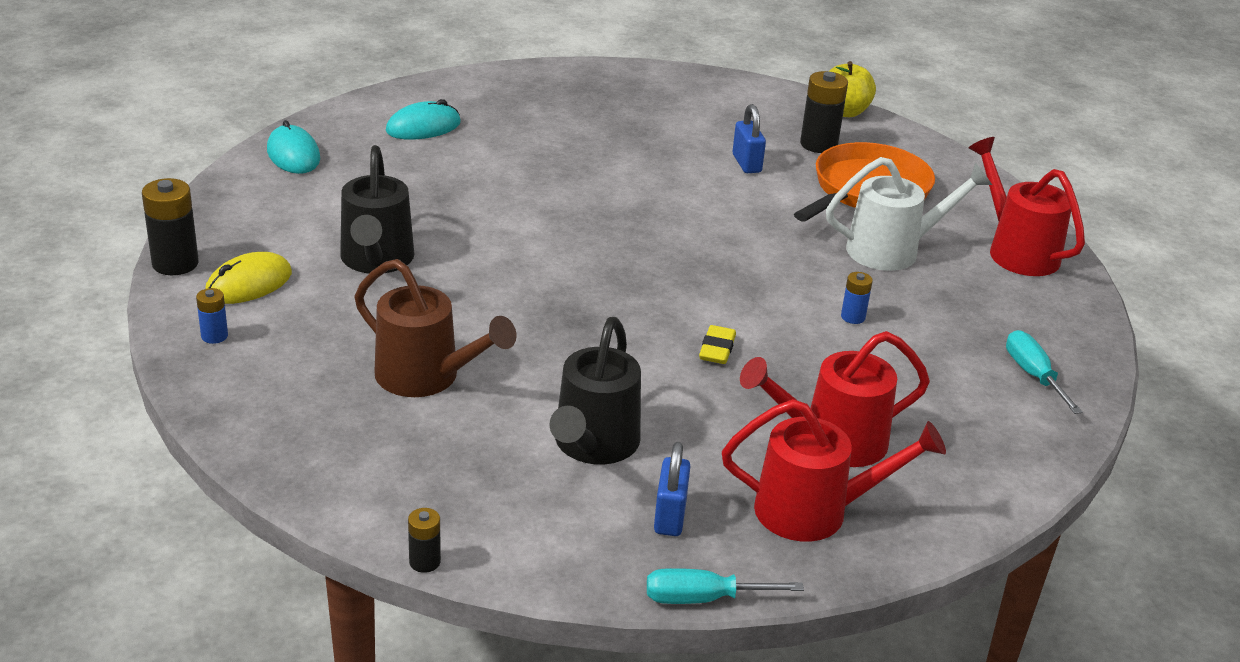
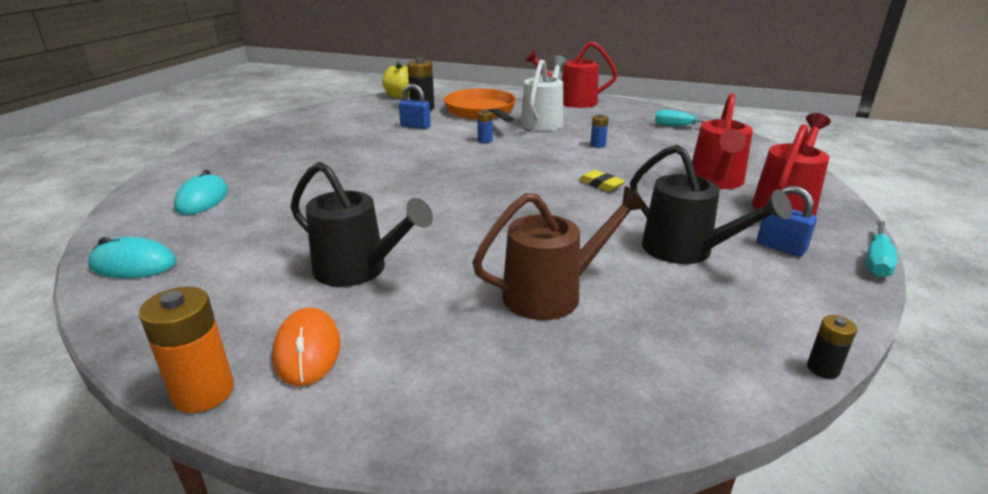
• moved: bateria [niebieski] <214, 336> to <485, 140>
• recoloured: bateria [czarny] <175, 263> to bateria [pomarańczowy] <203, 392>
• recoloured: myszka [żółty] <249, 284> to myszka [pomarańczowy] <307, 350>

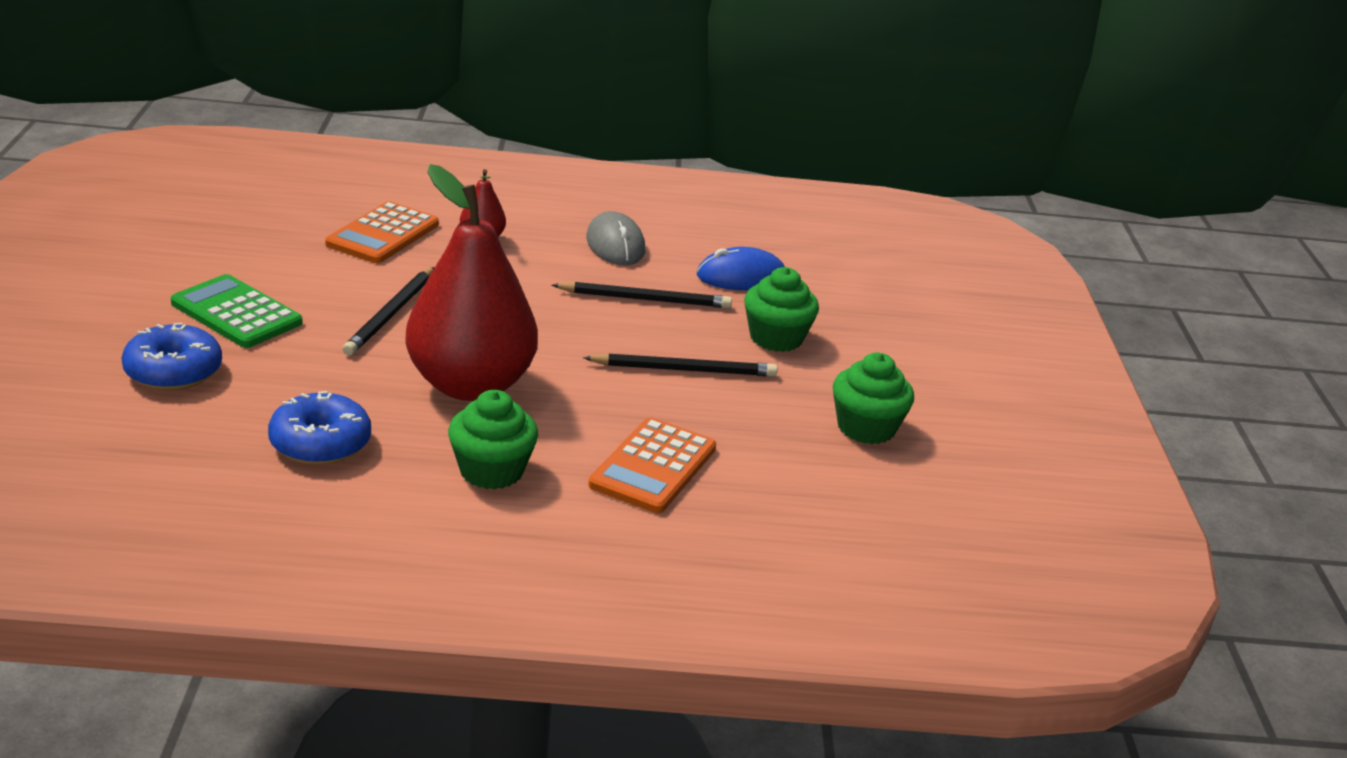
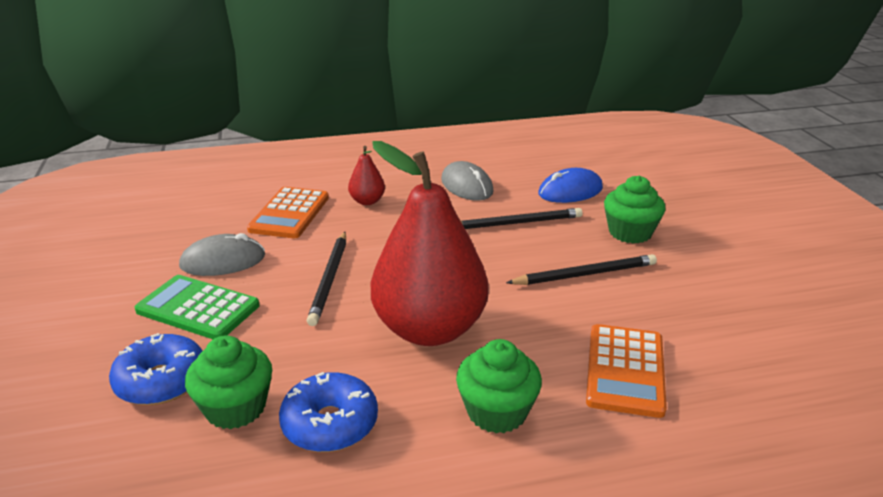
• added: myszka [szary] <223, 261>
• moved: muffinka [zielony] <866, 428> to <235, 408>

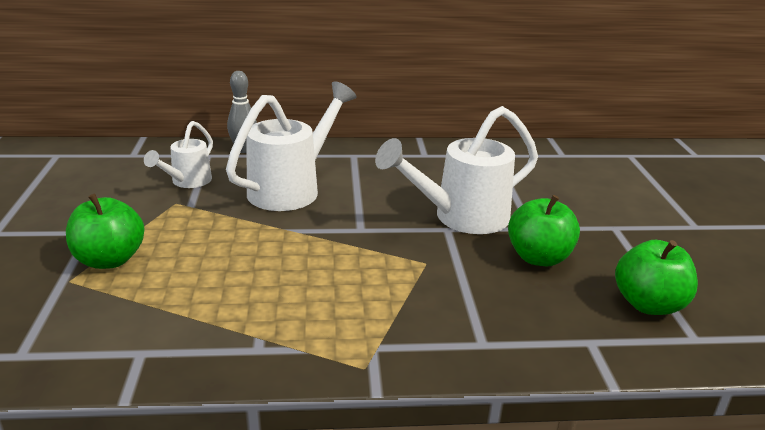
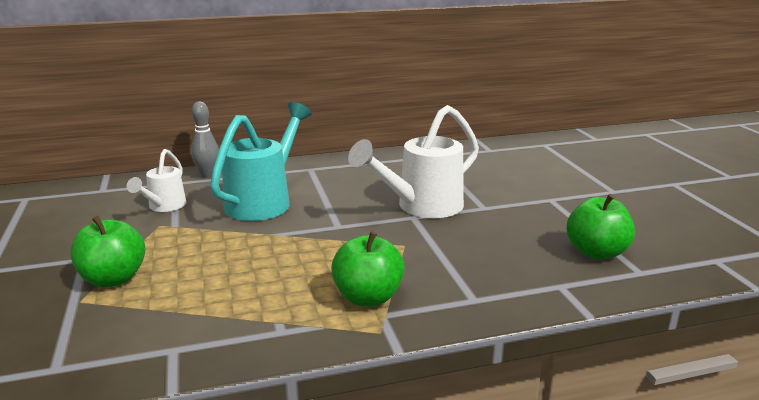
• moved: jabłko [zielony] <538, 257> to <368, 297>
• recoloured: konewka [biały] <291, 188> to konewka [turkusowy] <264, 201>

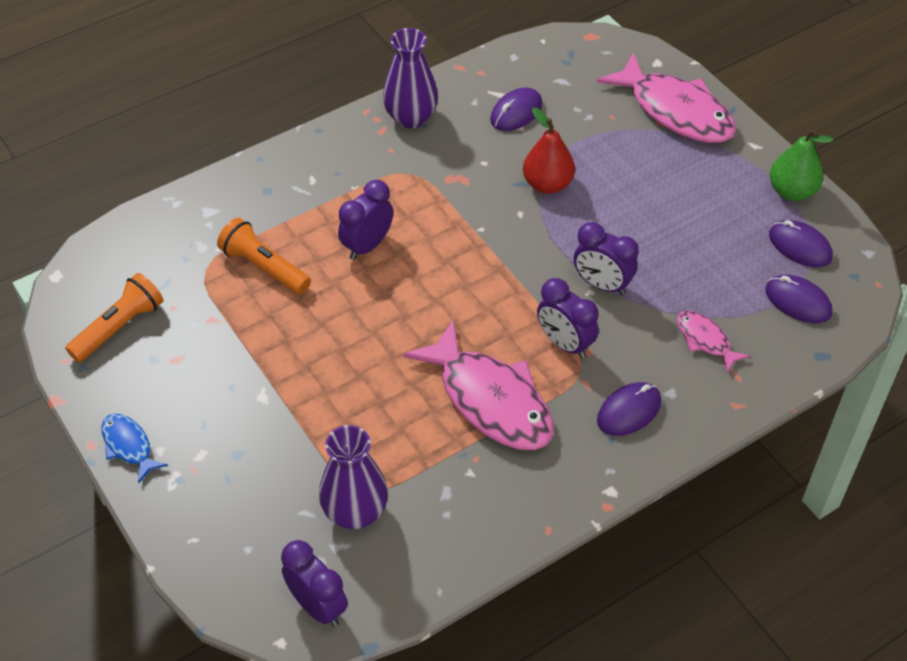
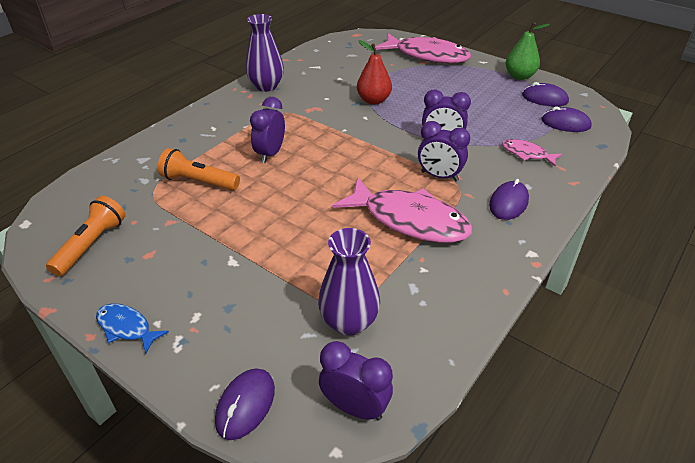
• moved: myszka [fioletowy] <516, 112> to <245, 405>

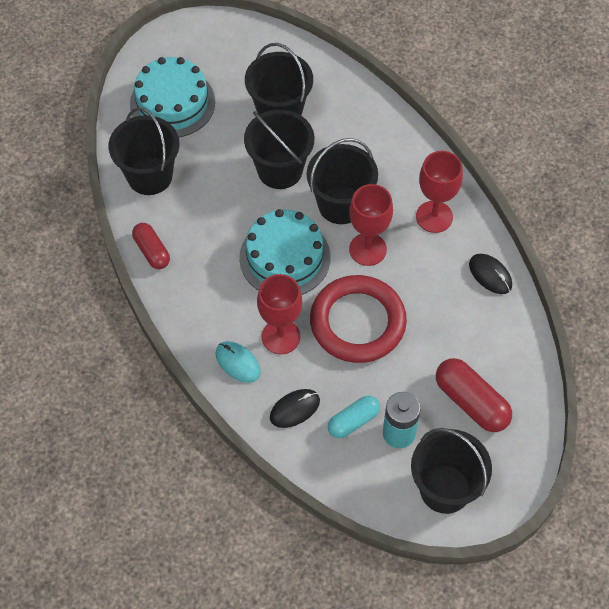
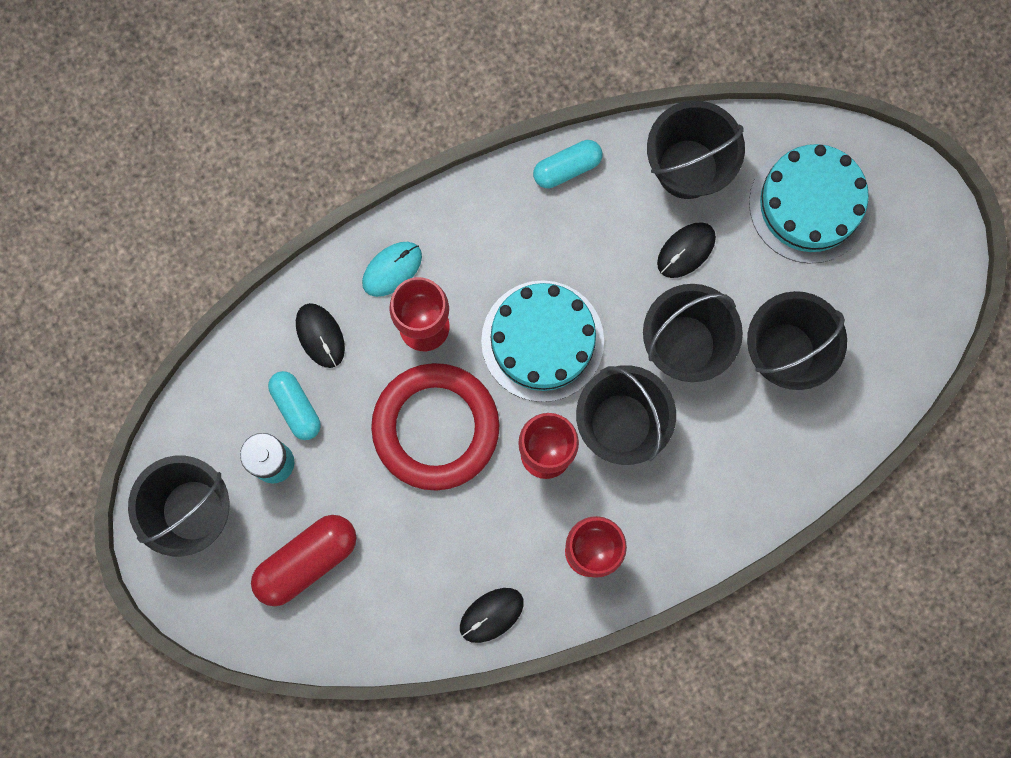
• added: myszka [czarny] <686, 250>
• recoloured: kapsułka [czerwony] <152, 251> to kapsułka [turkusowy] <567, 167>

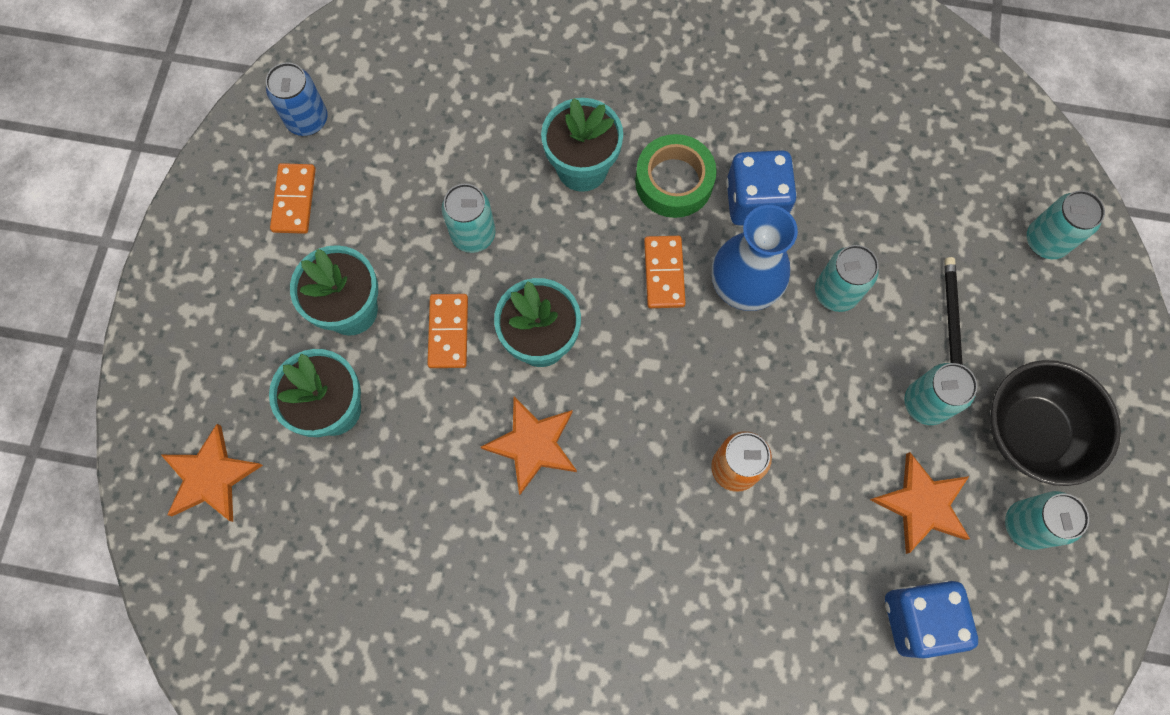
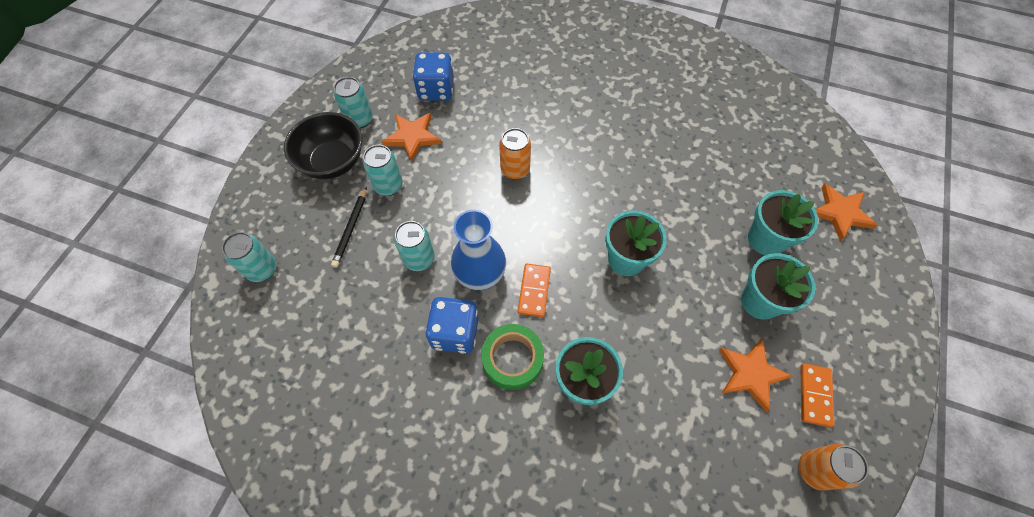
• removed: kostka domina [pomarańczowy] <448, 332>
• removed: puszka [turkusowy] <473, 234>
• moved: gwiazda [pomarańczowy] <532, 445> to <751, 374>
• recoloured: puszka [niebieski] <307, 120> to puszka [pomarańczowy] <814, 470>

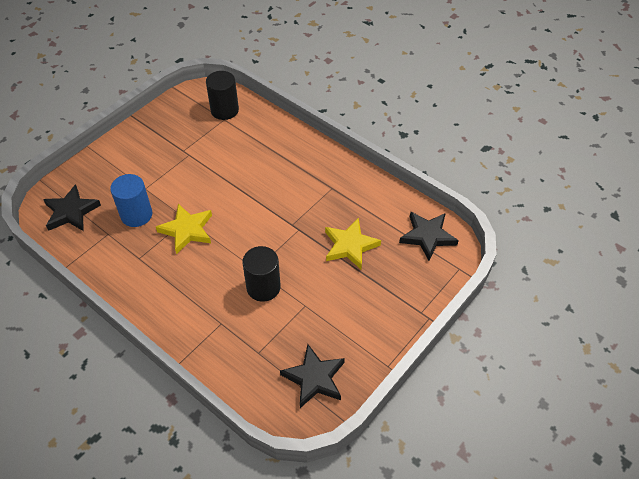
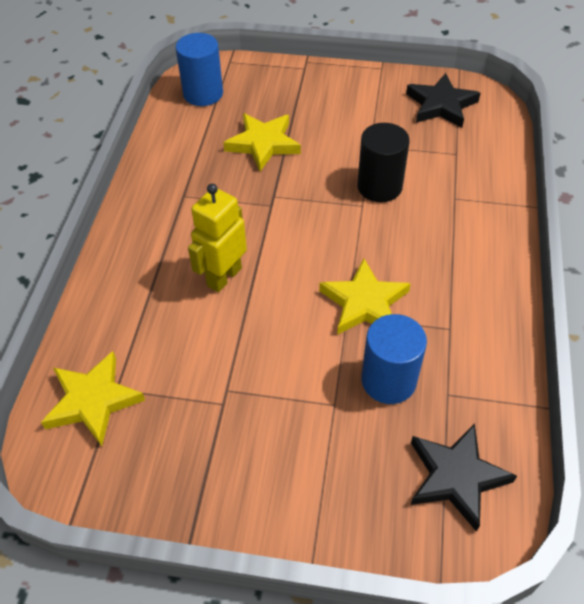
• added: robot [żółty] <224, 277>
• replaced: walec [czarny] <224, 110> to gwiazda [żółty] <93, 401>
• replaced: gwiazda [czarny] <427, 236> to walec [niebieski] <203, 94>

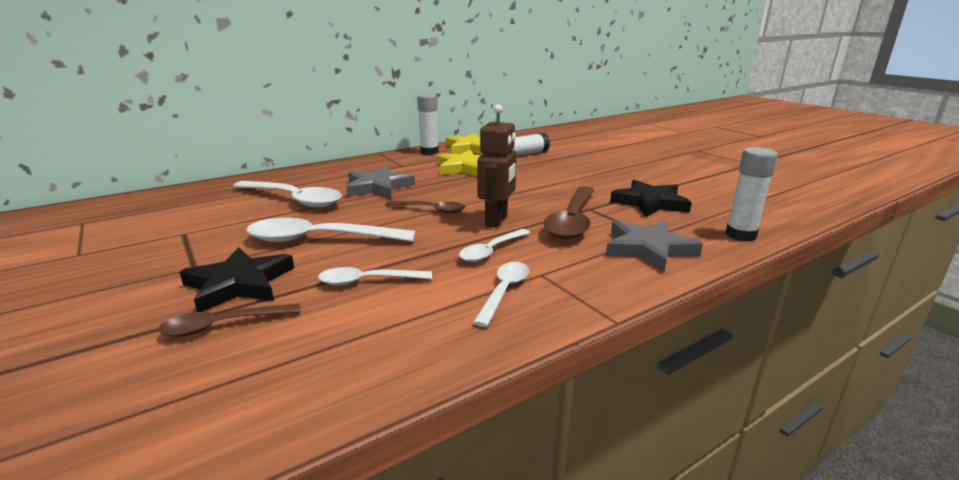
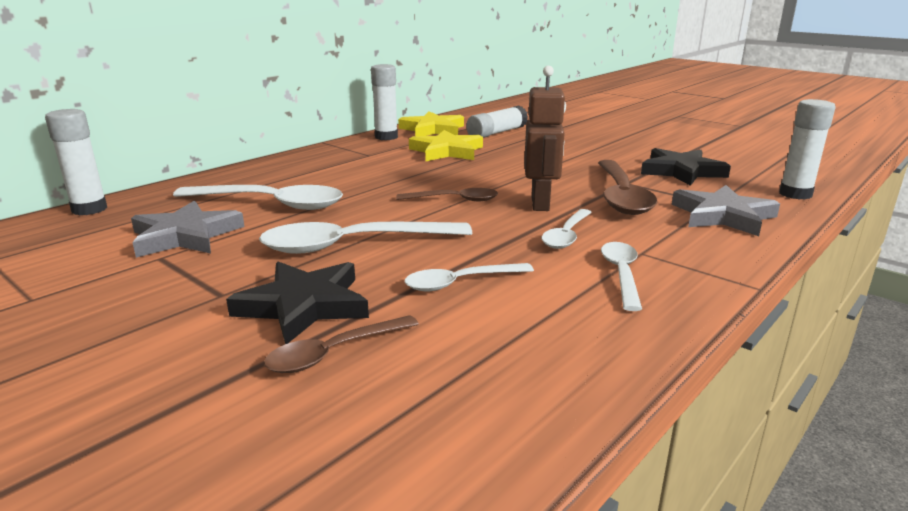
• added: klej w sztyfcie [biały] <89, 209>
• moved: gwiazda [szary] <378, 187> to <185, 236>

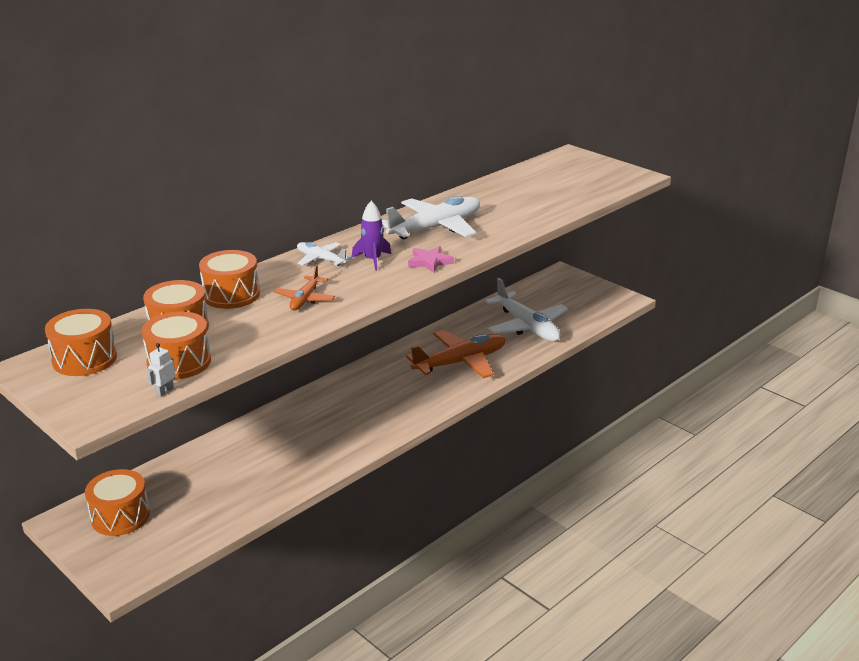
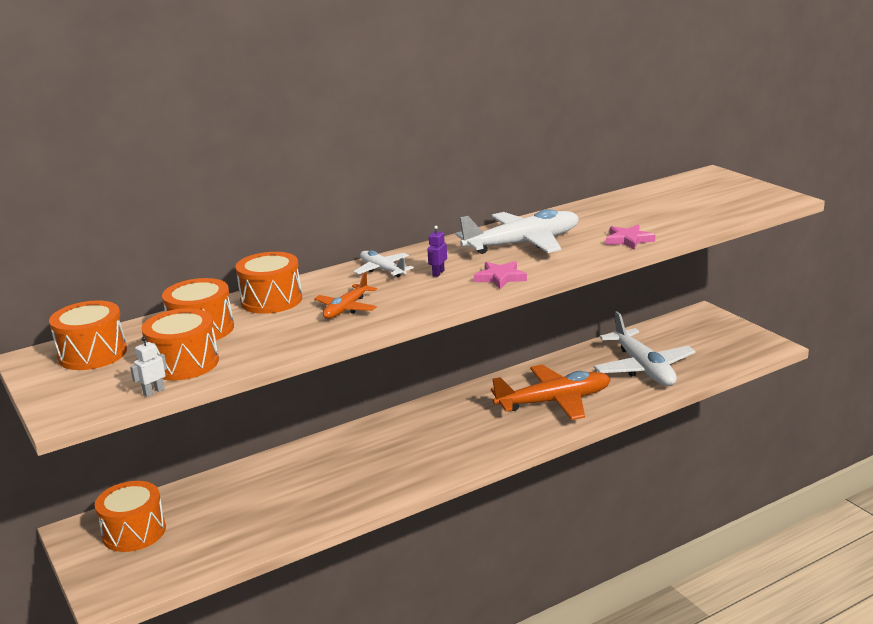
• added: gwiazda [różowy] <628, 240>
• replaced: rakieta [fioletowy] <373, 260> to robot [fioletowy] <438, 273>

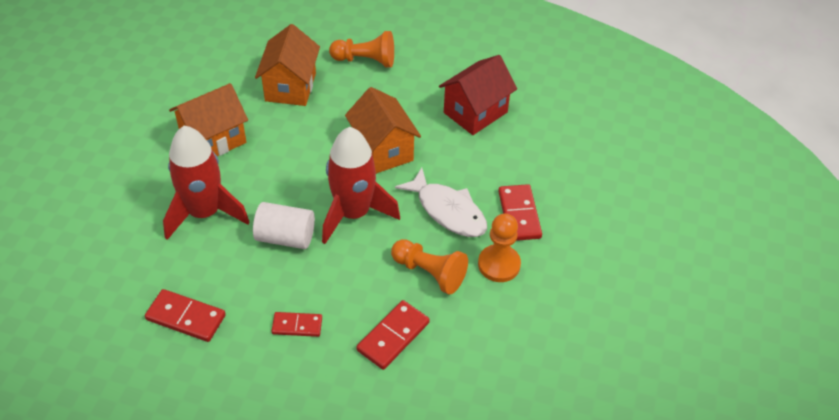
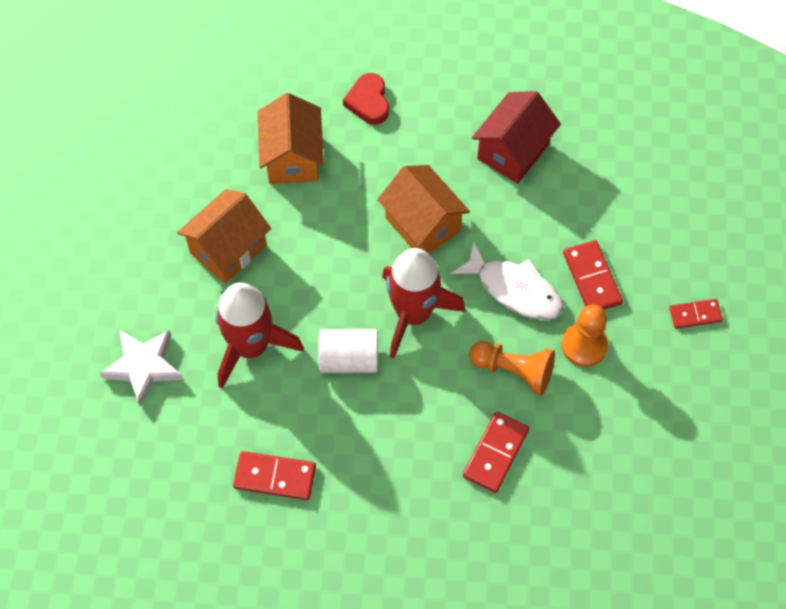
• added: gwiazda [biały] <143, 366>
• moved: kostka domina [czerwony] <297, 325> to <695, 314>
• replaced: pionek [pomarańczowy] <365, 60> to serce [czerwony] <368, 102>

